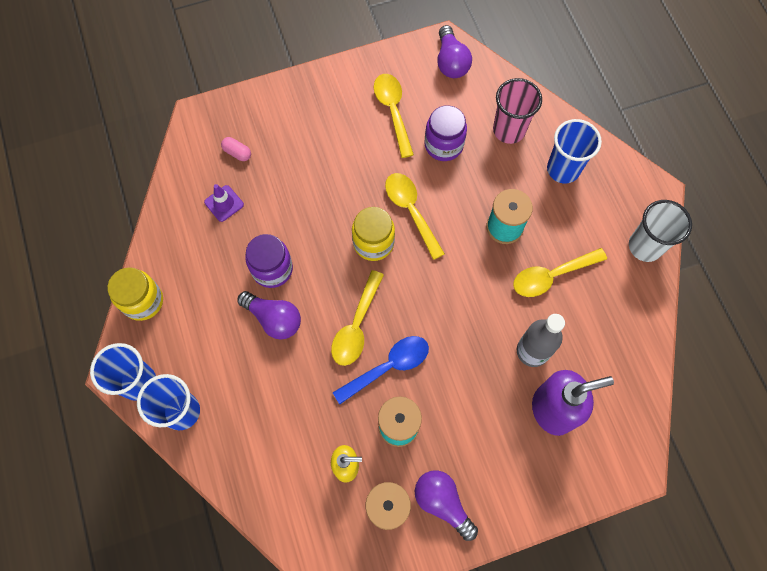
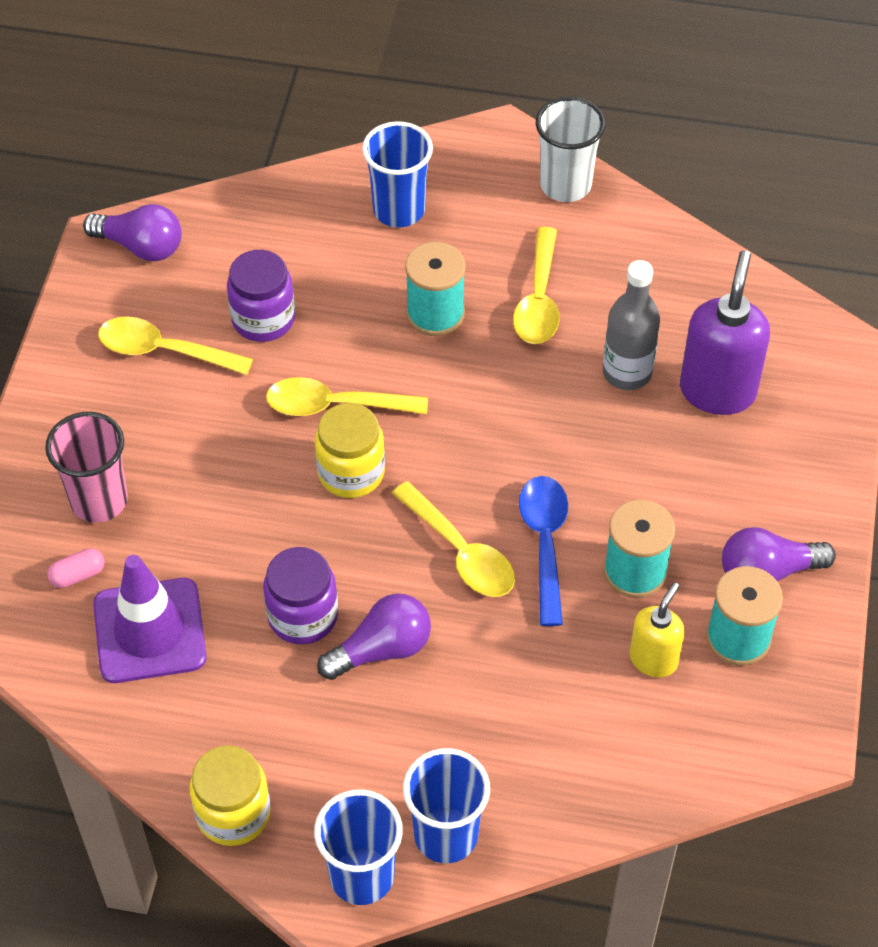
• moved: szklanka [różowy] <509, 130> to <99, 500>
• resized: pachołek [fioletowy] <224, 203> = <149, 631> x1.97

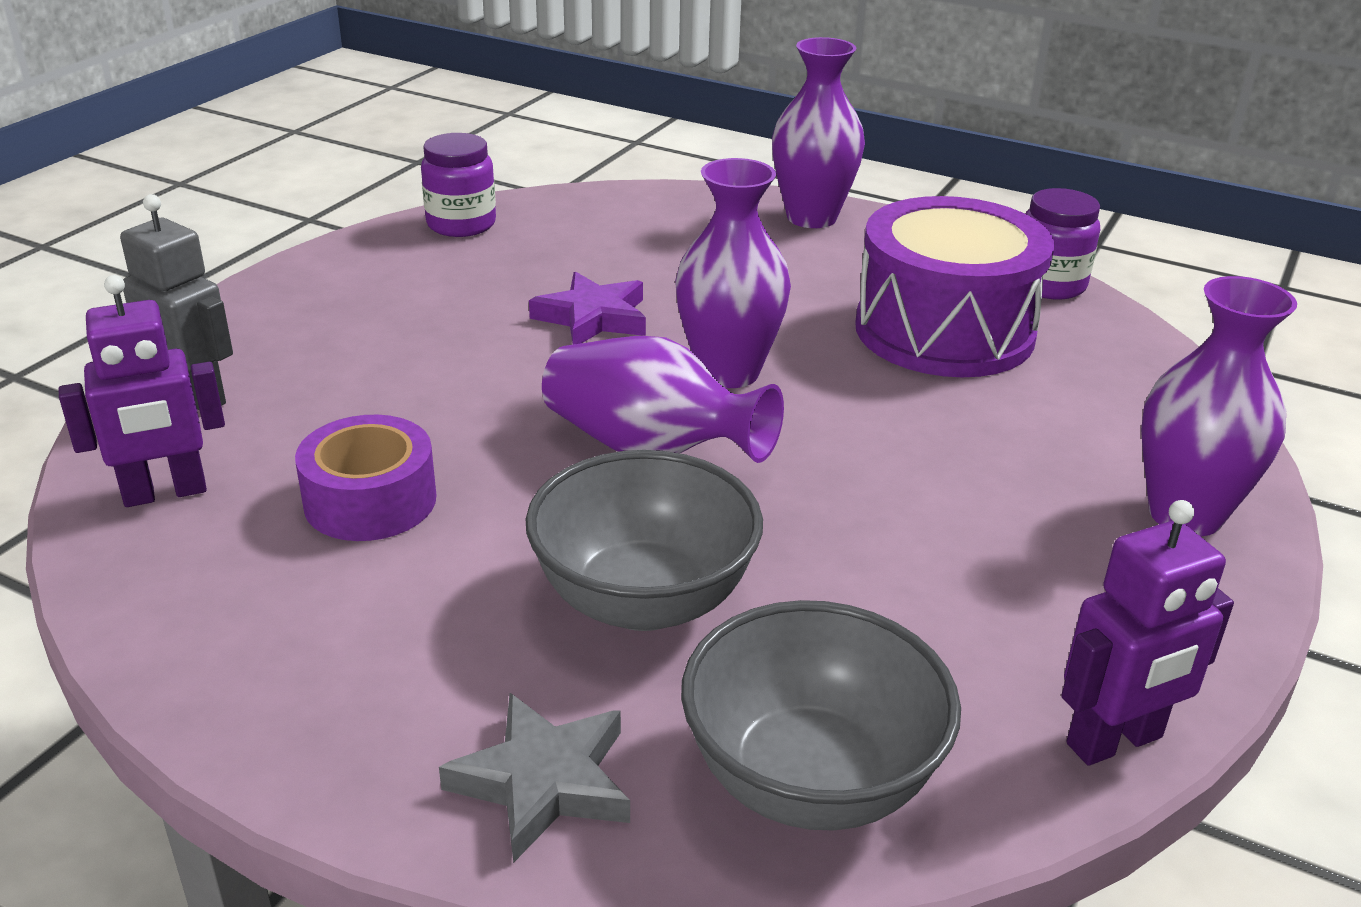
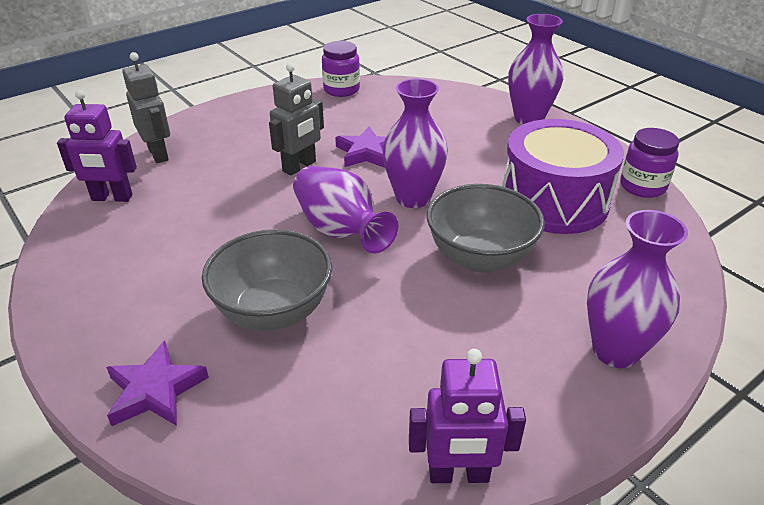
• removed: taśma klejąca [fioletowy] <370, 500>
• added: robot [szary] <299, 166>
• moved: miska [szary] <810, 780> to <480, 258>
• recoloured: gwiazda [szary] <543, 782> to gwiazda [fioletowy] <155, 390>

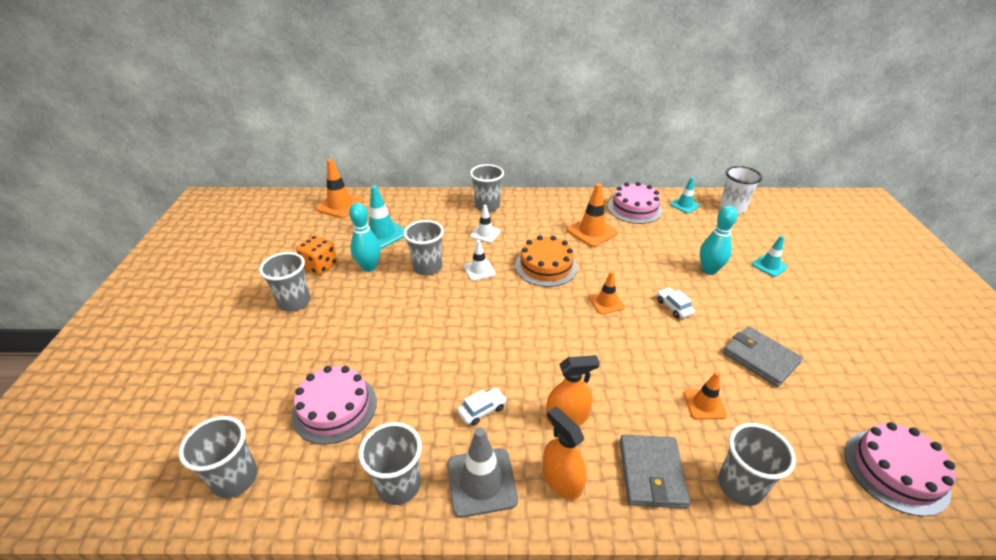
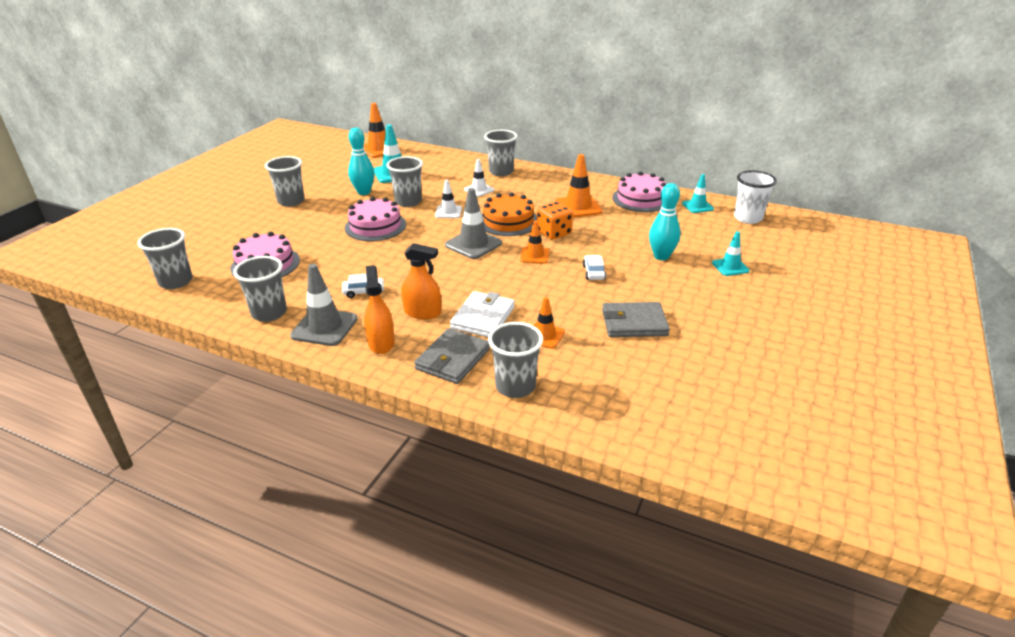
• added: pachołek [szary] <473, 244>
• added: portfel [biały] <483, 317>
• moved: kostka do gry [pomarańczowy] <320, 266> to <554, 233>
• moved: tort [różowy] <895, 471> to <375, 226>
• turned: portfel [szary] <760, 358> = <634, 323> 75 degrees counterclockwise

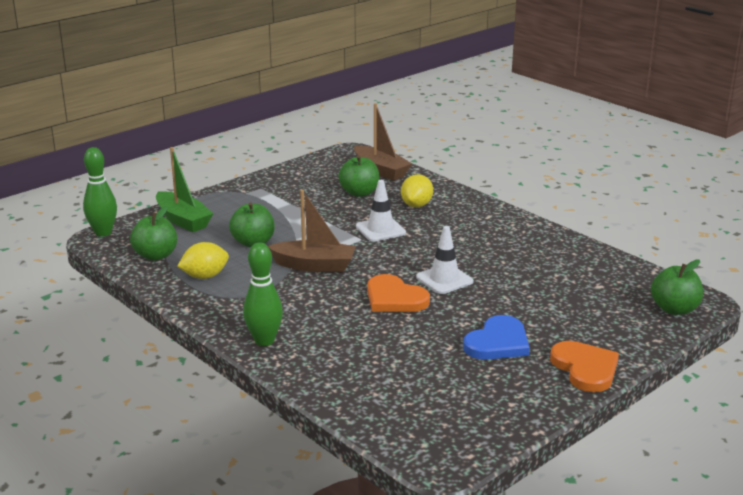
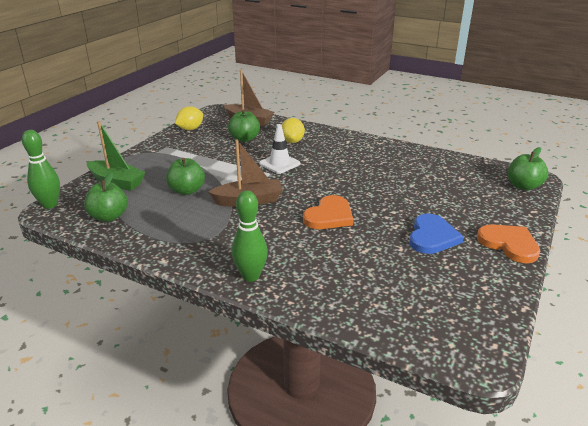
• removed: pachołek [biały] <444, 279>
• moved: cytryna [żółty] <205, 276> to <190, 129>
• turned: serce [pomarańczowy] <394, 298> = <329, 216> 75 degrees counterclockwise

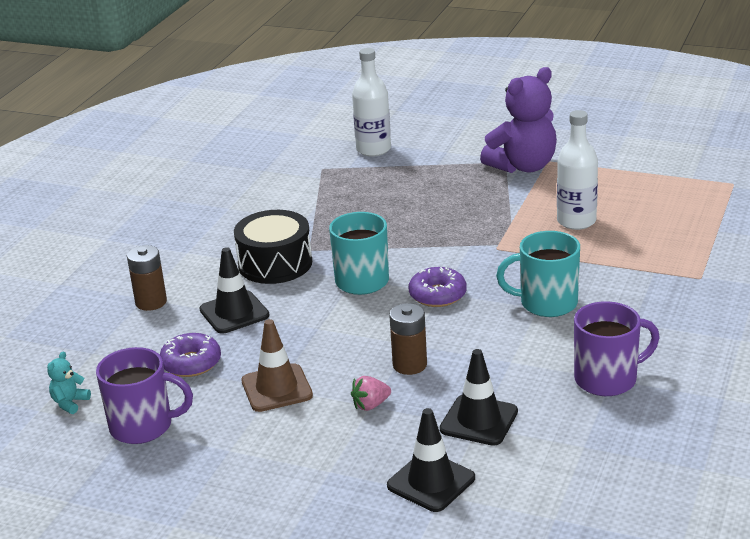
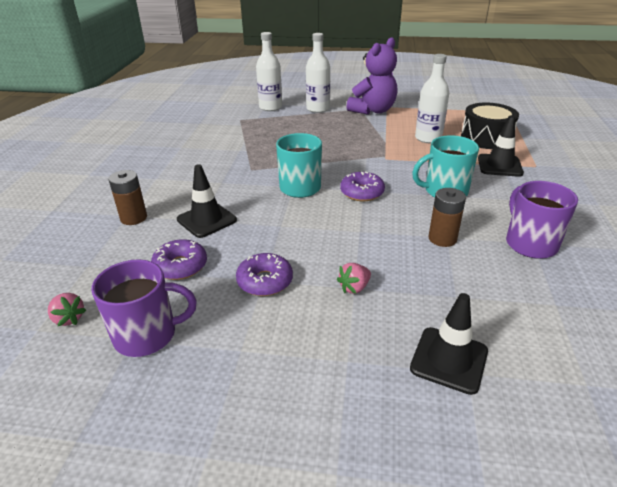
• added: butelka [biały] <318, 109>
• moved: bęben [czarny] <275, 263> to <486, 138>
• moved: bateria [brązowy] <409, 365> to <442, 238>
• moved: pachołek [czarny] <479, 420> to <499, 165>
• replaced: miś [turkusowy] <70, 403> to truskawka [różowy] <69, 318>
• replaced: pachołek [brązowy] <277, 388> to donut [fioletowy] <265, 281>
• turned: kubek [fioletowy] <607, 379> = <530, 243> 75 degrees counterclockwise

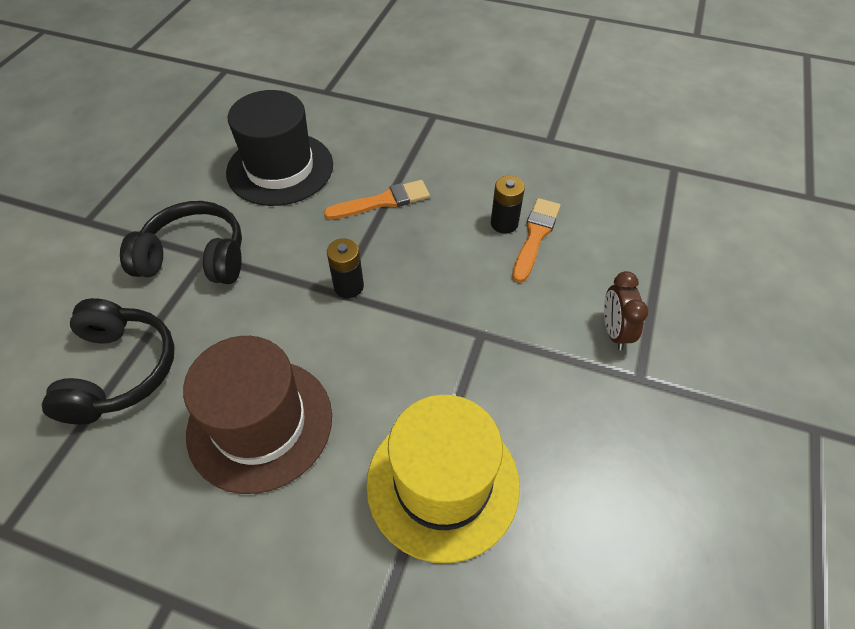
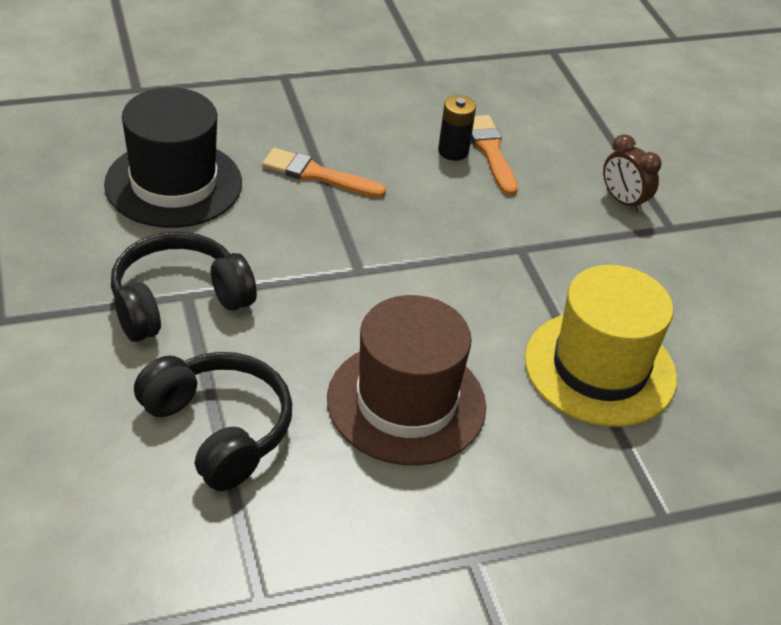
• removed: bateria [czarny] <348, 286>
• turned: pędzel [pomarańczowy] <382, 201> = <318, 175> 105 degrees counterclockwise

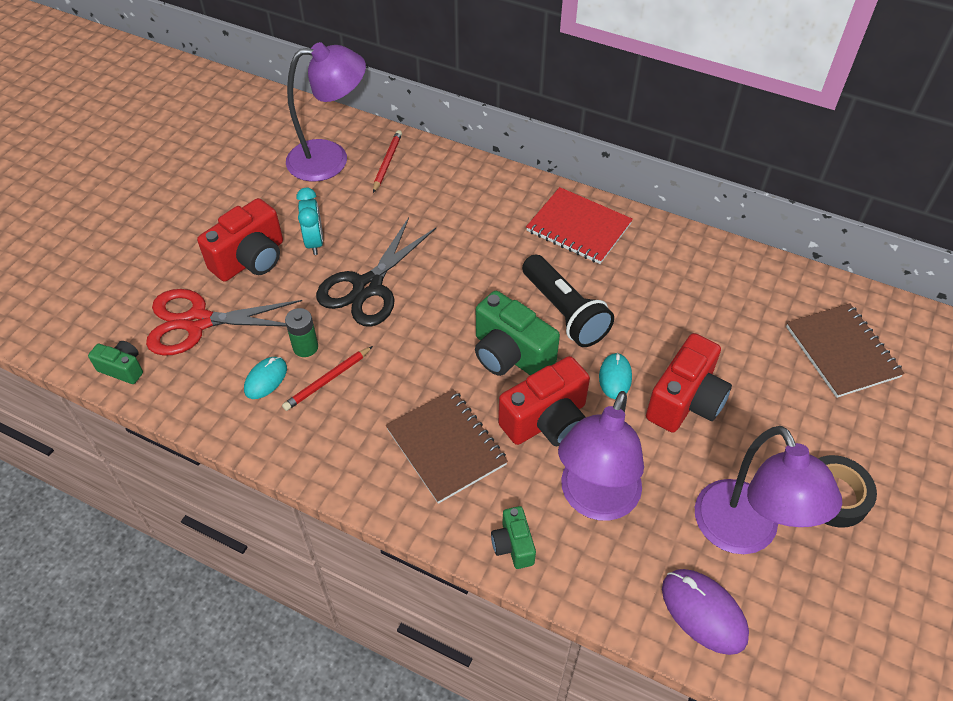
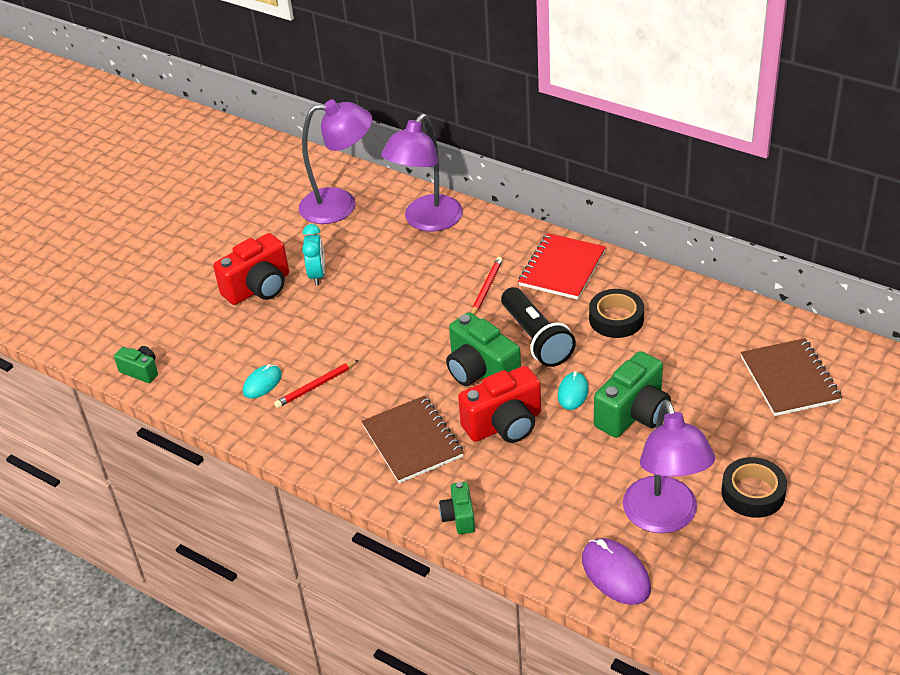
• removed: nożyczki [czerwony] <198, 322>
• removed: bateria [zielony] <305, 347>
• removed: nożyczki [czarny] <368, 287>
• added: taśma klejąca [czarny] <616, 319>
• moved: ołówek [czerwony] <387, 162> to <486, 288>
• moved: lampka [fioletowy] <595, 500> to <427, 221>
• recoloured: aparat fotograficzny [czerwony] <685, 401> to aparat fotograficzny [zielony] <633, 414>
• turned: zeszyt [czerwony] <578, 227> = <562, 268> 75 degrees clockwise

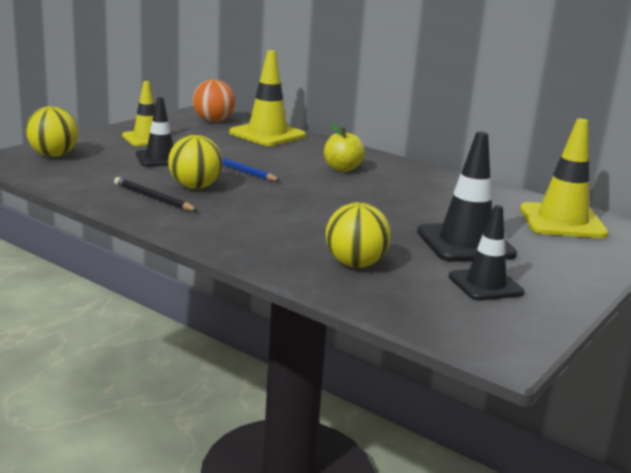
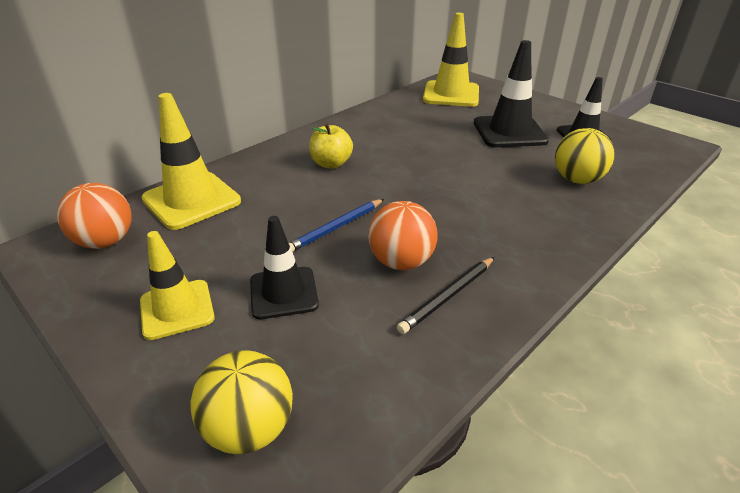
• recoloured: piłka [żółty] <195, 187> to piłka [pomarańczowy] <401, 262>

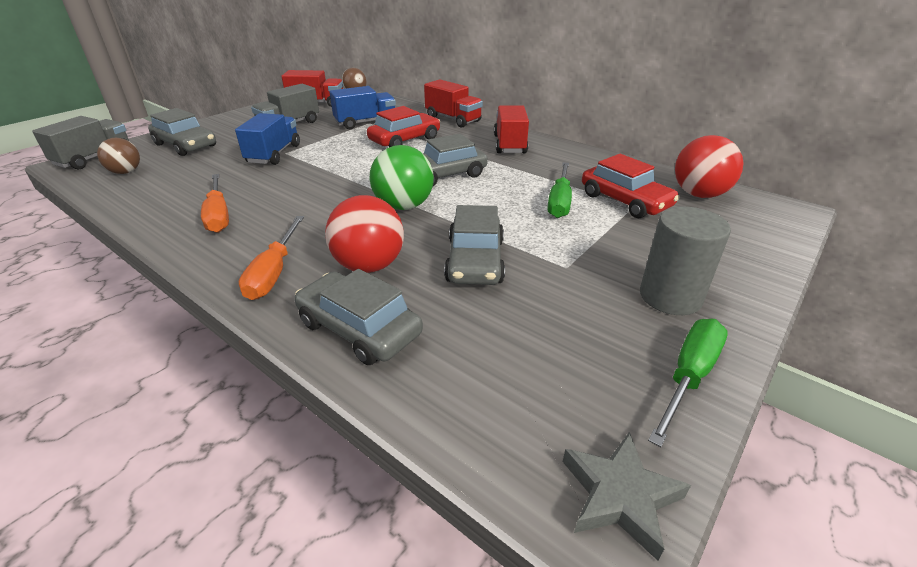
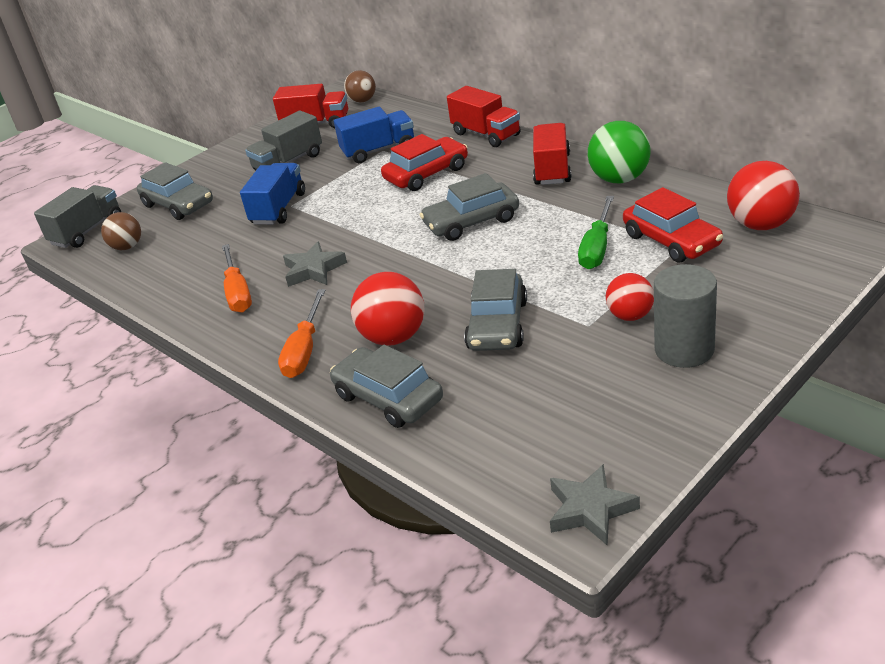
• removed: śrubokręt [zielony] <688, 376>
• added: gwiazda [szary] <314, 270>
• added: piłka [czerwony] <630, 316>
• moved: piłka [zielony] <403, 206> to <619, 179>

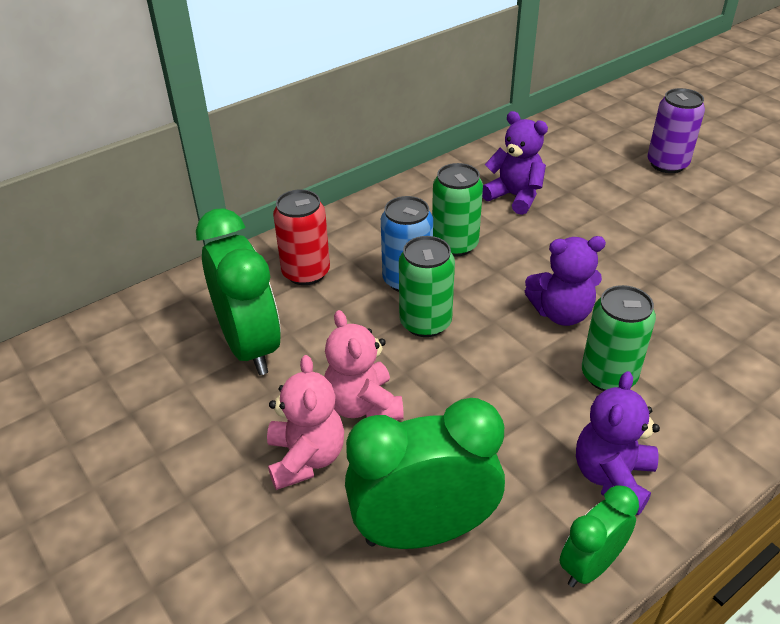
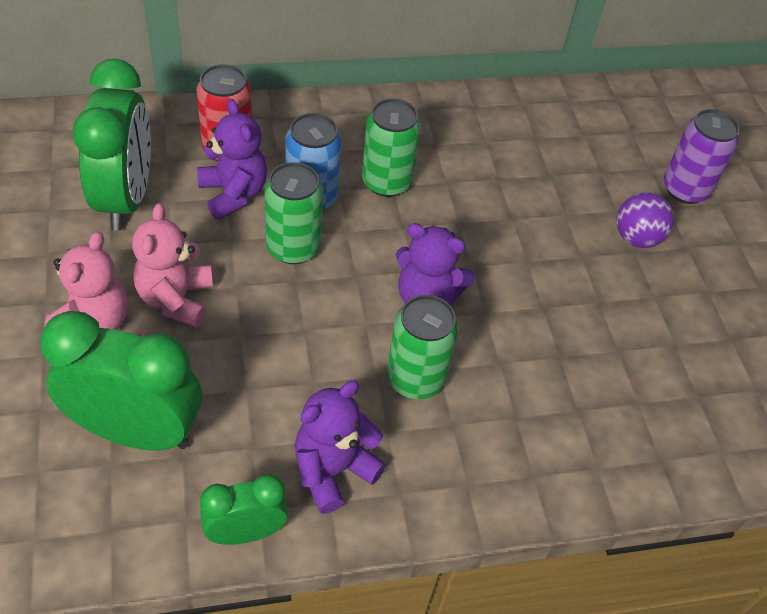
• added: piłka [fioletowy] <636, 238>
• moved: miś [fioletowy] <514, 196> to <233, 194>

